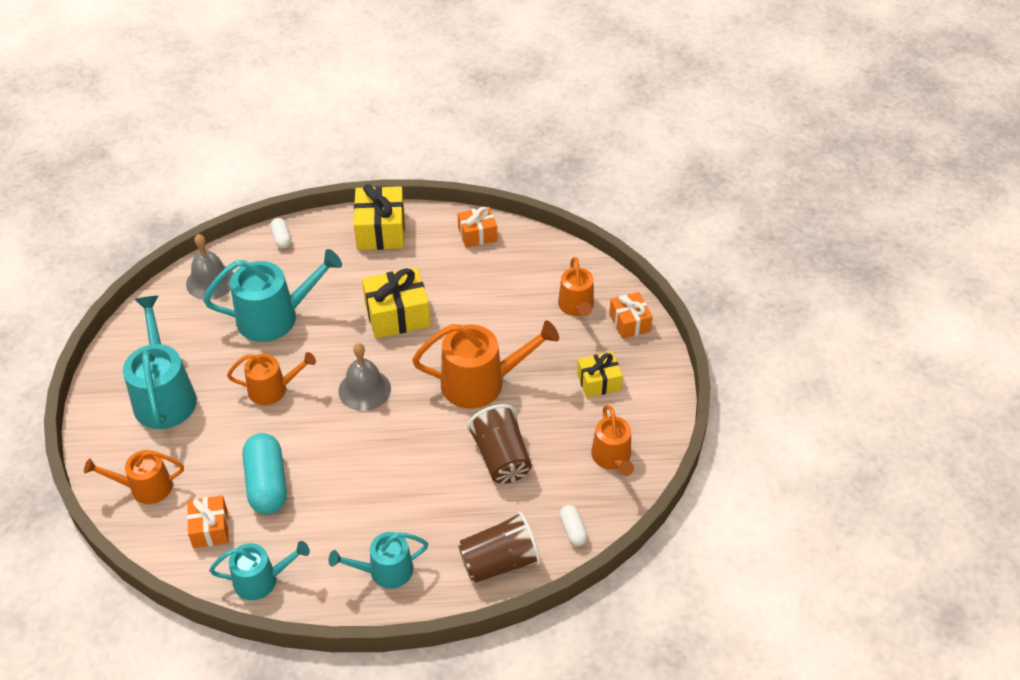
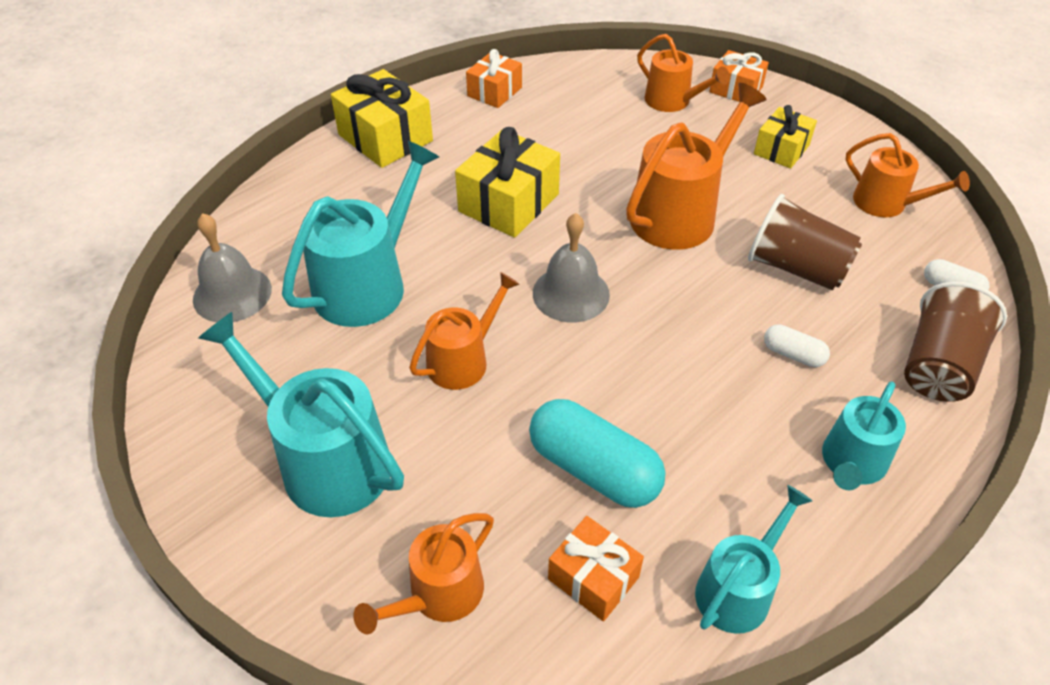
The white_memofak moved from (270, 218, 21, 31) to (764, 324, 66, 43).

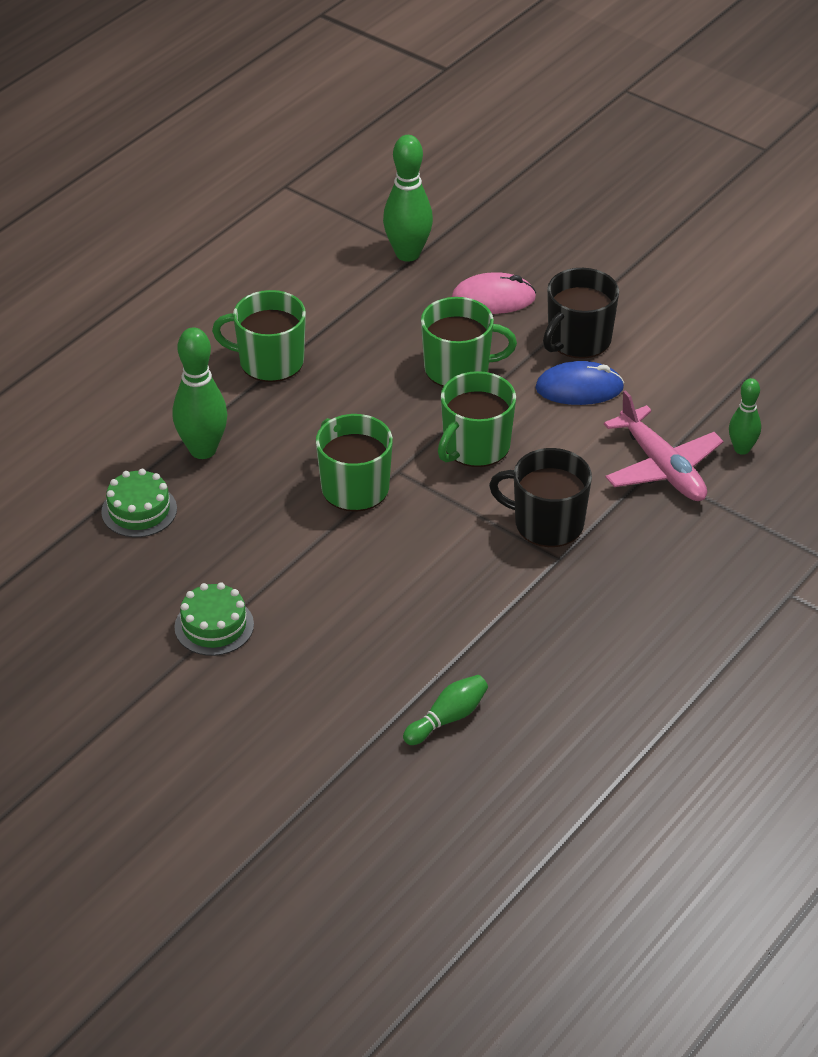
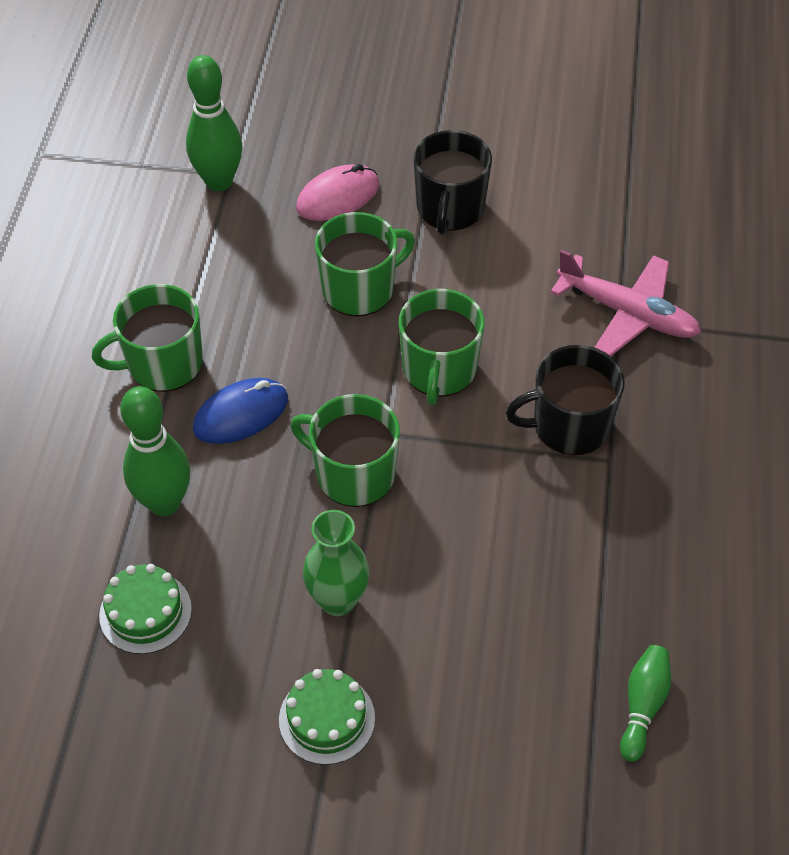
The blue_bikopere moved from (535, 361, 89, 44) to (193, 378, 95, 66).
The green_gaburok at (729, 378, 32, 77) disappeared.
The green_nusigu at (303, 510, 66, 106) appeared.

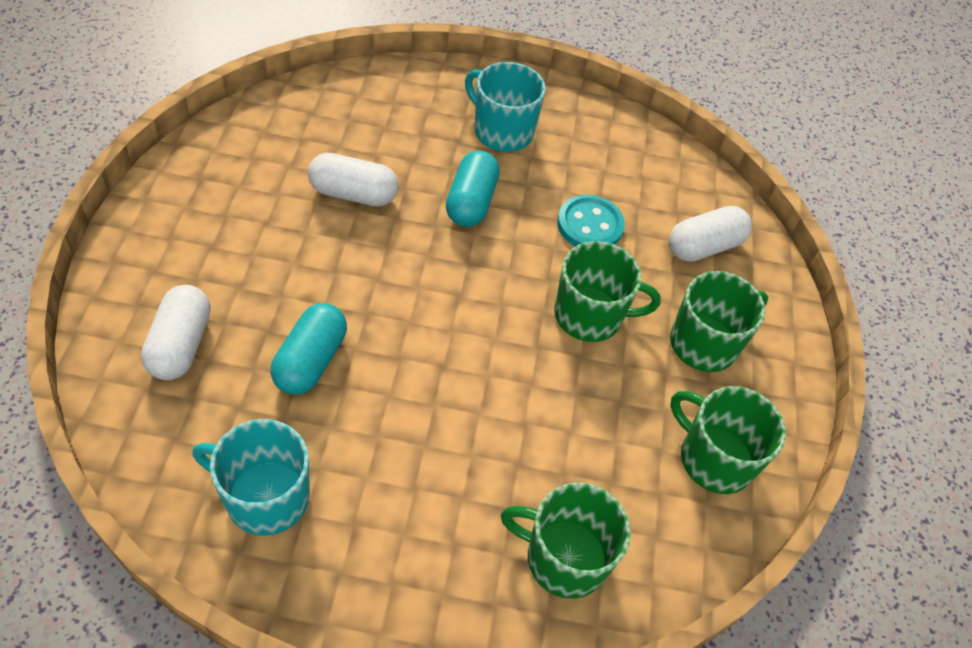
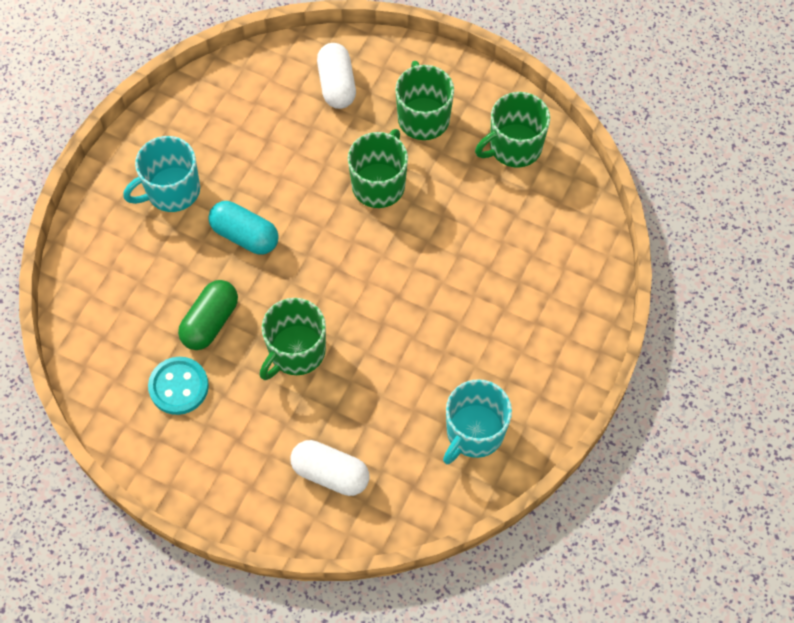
The turquoise_memofak at (270, 303, 77, 92) disappeared.
The white_memofak at (308, 153, 90, 53) became the green_memofak at (178, 280, 60, 70).
The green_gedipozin moved from (501, 483, 130, 116) to (260, 298, 66, 82).
The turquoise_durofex moved from (557, 195, 68, 52) to (148, 357, 61, 58).

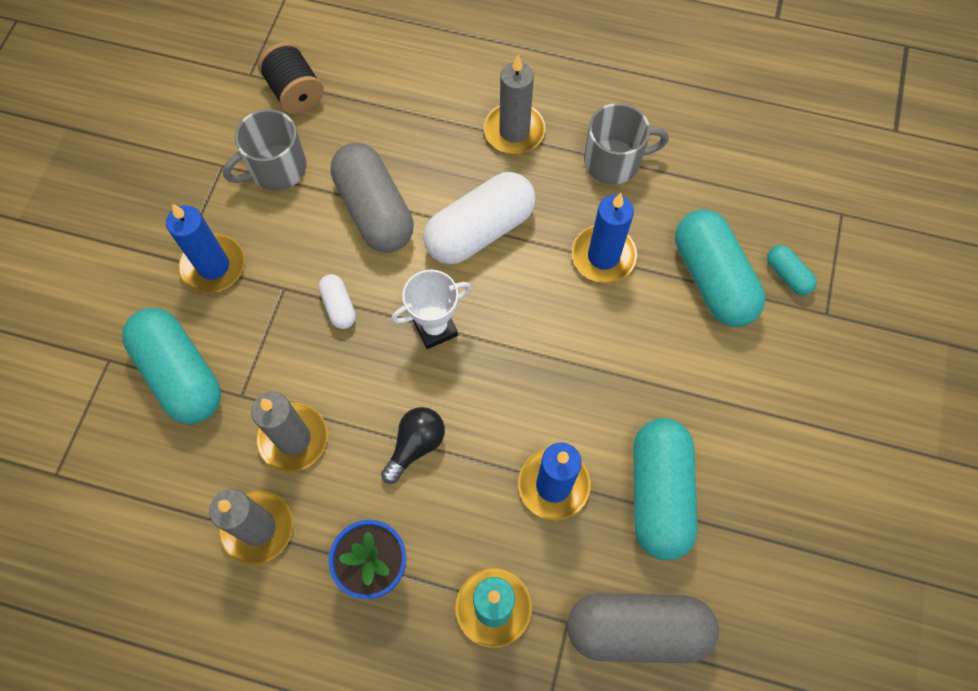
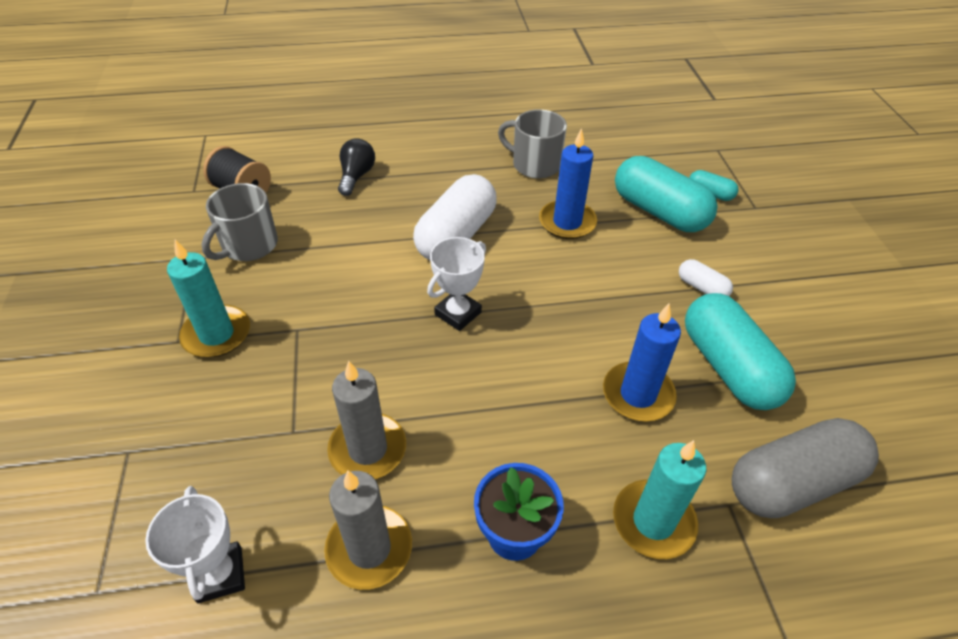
The turquoise_memofak at (122, 308, 99, 116) disappeared.
The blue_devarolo at (166, 204, 79, 89) became the turquoise_devarolo at (167, 240, 83, 118).
The white_memofak moved from (318, 274, 38, 55) to (679, 259, 54, 37).
The grey_memofak at (331, 143, 83, 110) disappeared.
The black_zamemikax moved from (381, 407, 64, 77) to (338, 138, 37, 58).
The grey_devarolo at (484, 55, 62, 99) disappeared.
The grey_gedipozin at (584, 103, 85, 81) turned 120 degrees counterclockwise.
The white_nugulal at (145, 486, 100, 117) appeared.

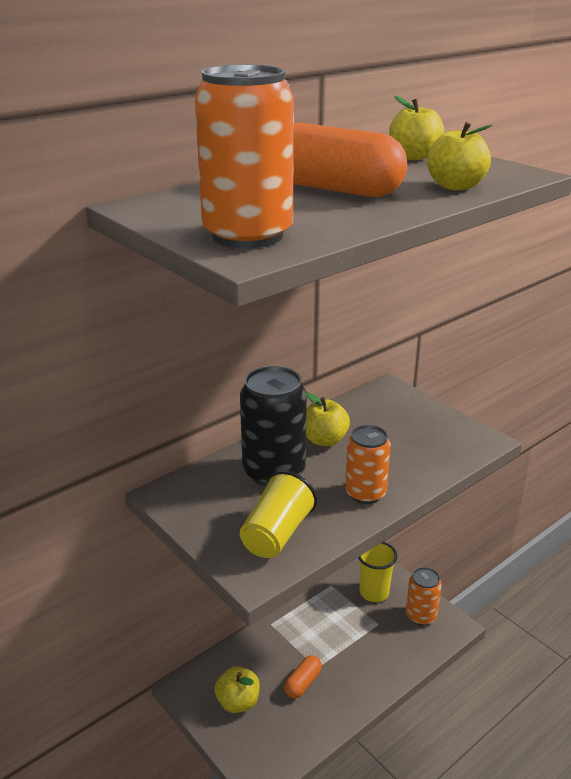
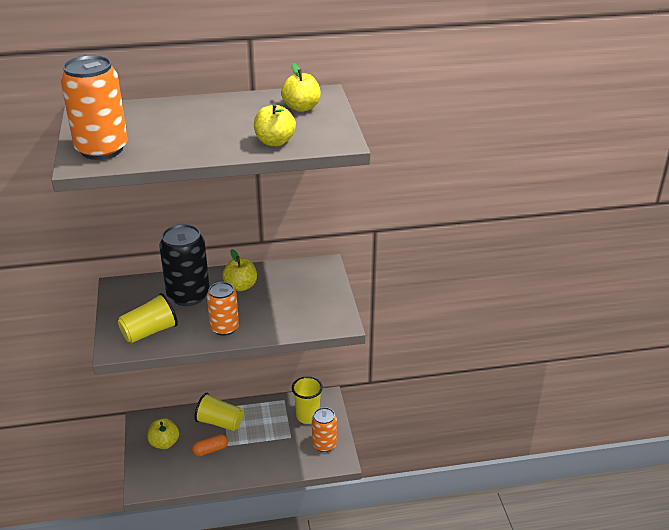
The orange_memofak at (293, 123, 114, 74) disappeared.
The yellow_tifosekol at (194, 393, 49, 38) appeared.

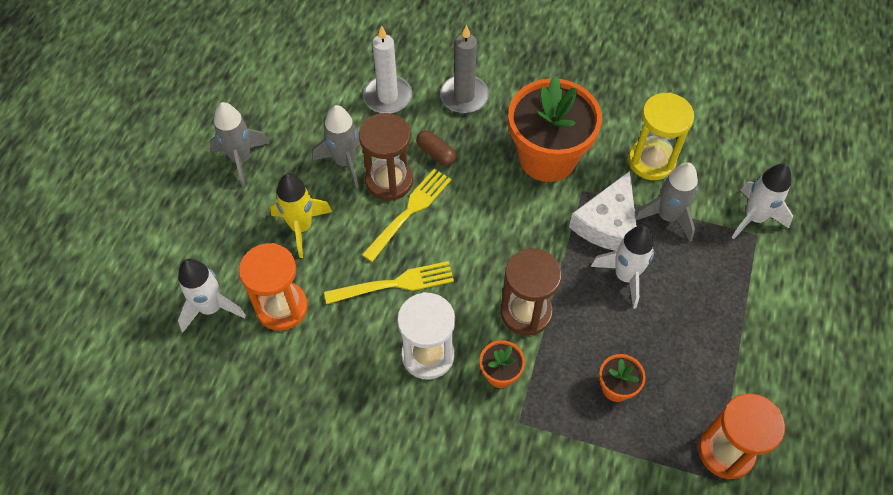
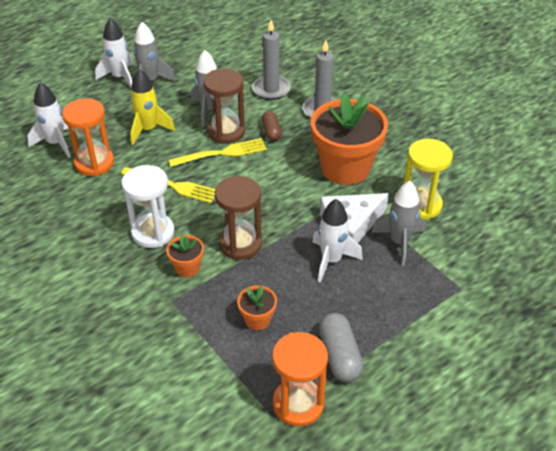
The white_devarolo at (363, 25, 49, 89) became the grey_devarolo at (252, 20, 39, 80).
The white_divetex moved from (732, 164, 61, 75) to (95, 18, 39, 70).
The grey_memofak at (319, 313, 44, 69) appeared.

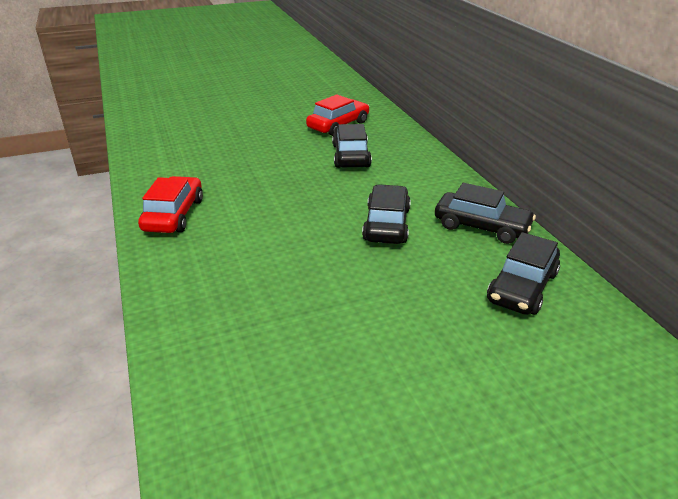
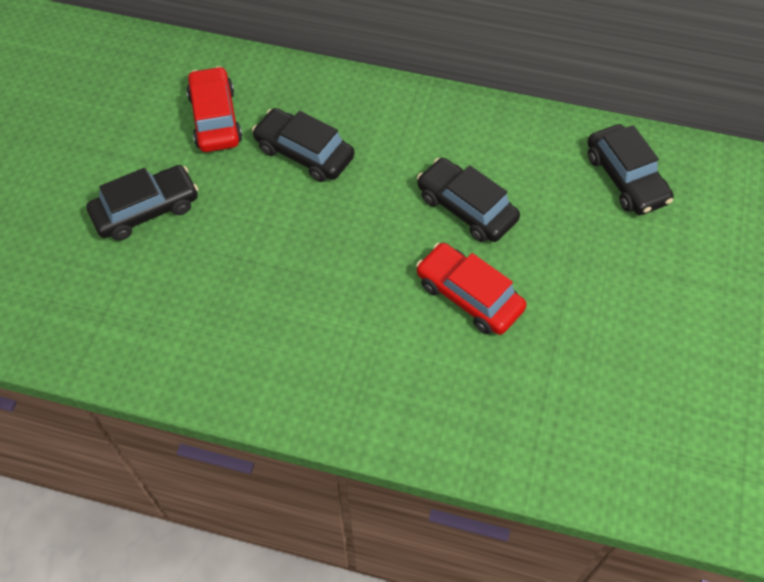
The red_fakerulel moved from (138, 176, 65, 57) to (416, 243, 110, 92).
The black_fakerulel moved from (435, 183, 101, 61) to (86, 165, 112, 76).

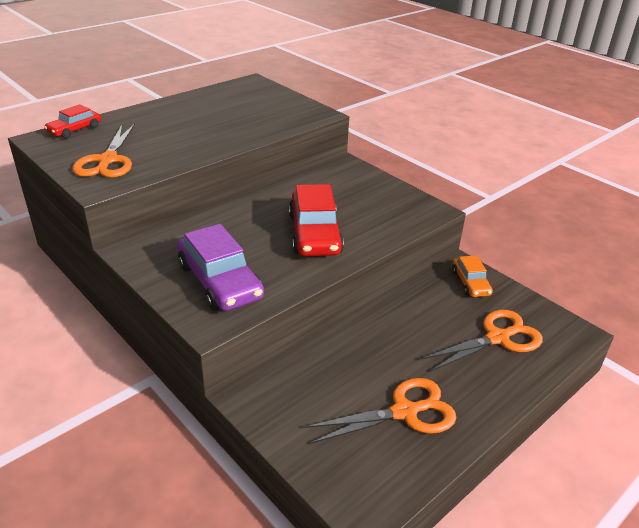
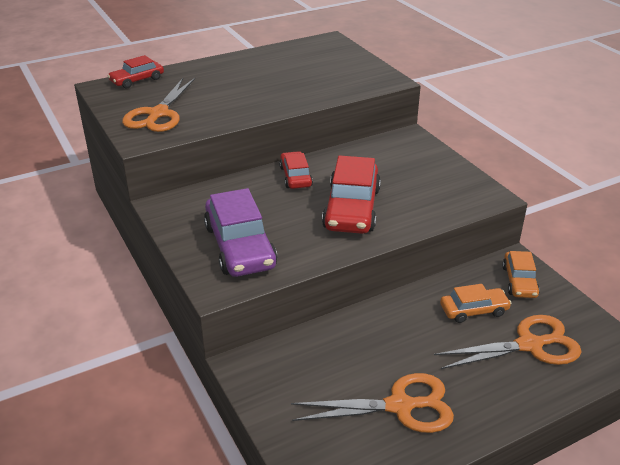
The red_fakerulel at (279, 151, 34, 38) appeared.
The orange_fakerulel at (440, 284, 72, 39) appeared.

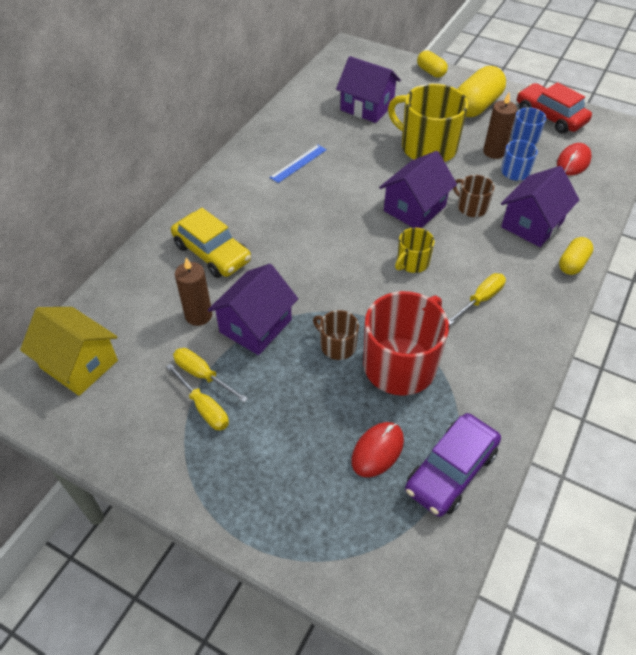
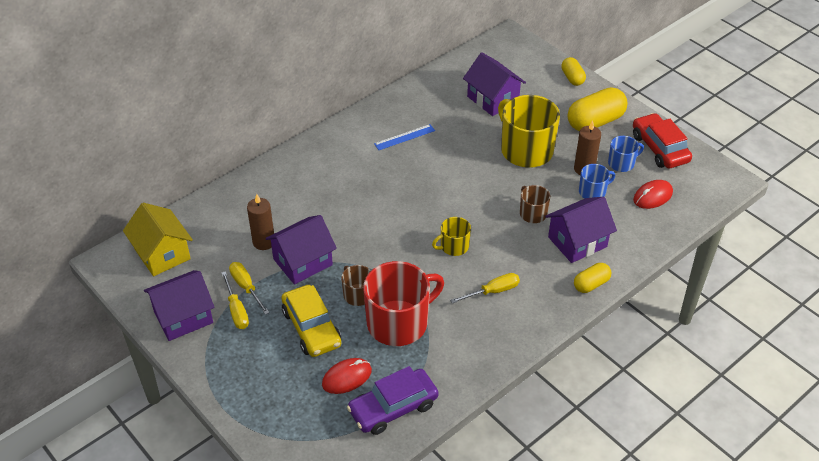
The yellow_fakerulel moved from (171, 208, 80, 70) to (281, 285, 60, 72).
The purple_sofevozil moved from (379, 151, 78, 77) to (144, 270, 70, 71).

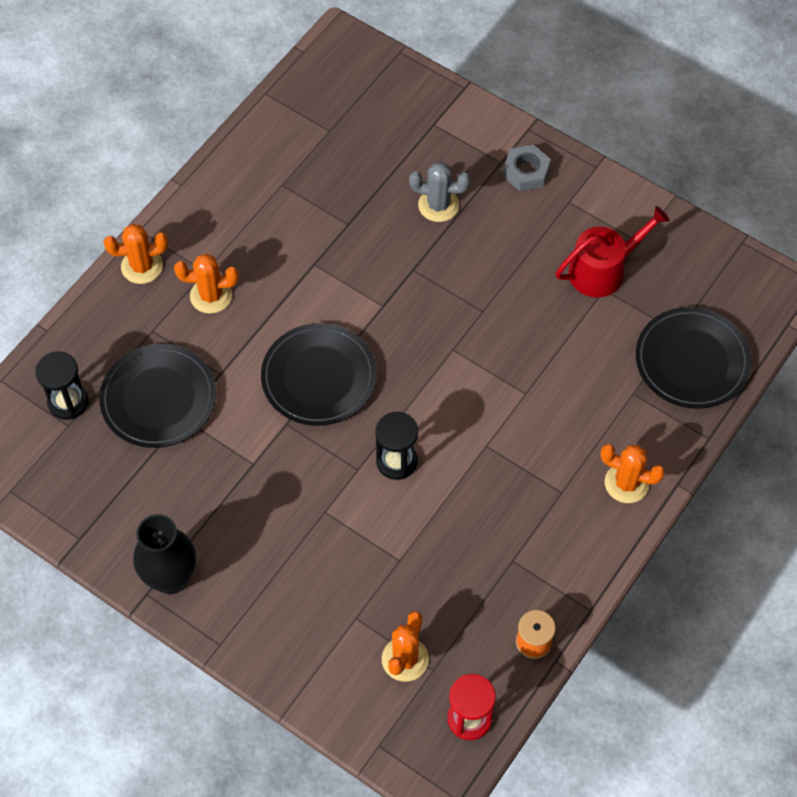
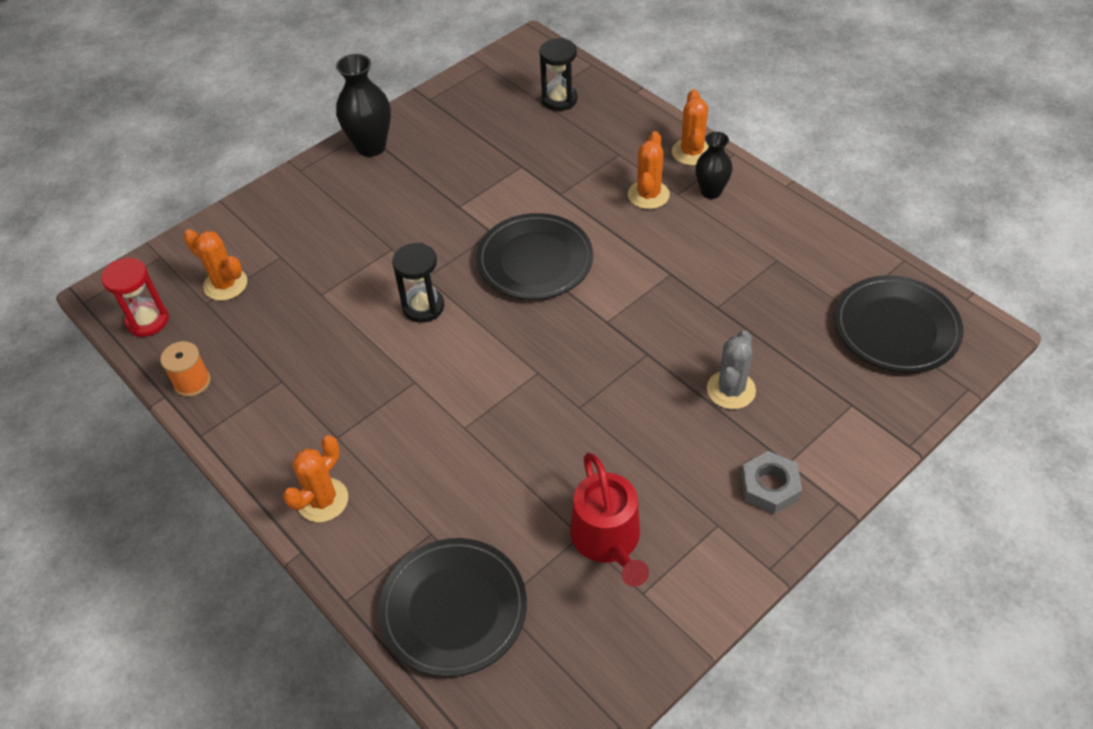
The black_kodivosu moved from (99, 344, 117, 104) to (834, 275, 130, 98).
The black_nusigu at (695, 132, 37, 67) appeared.

